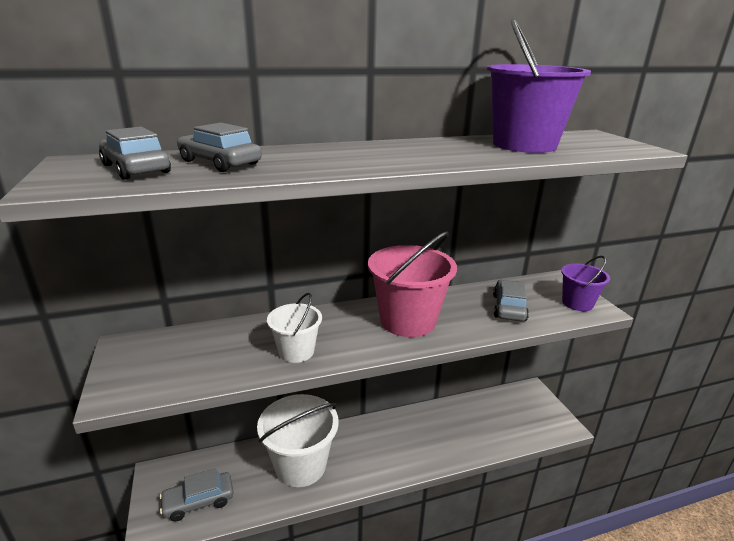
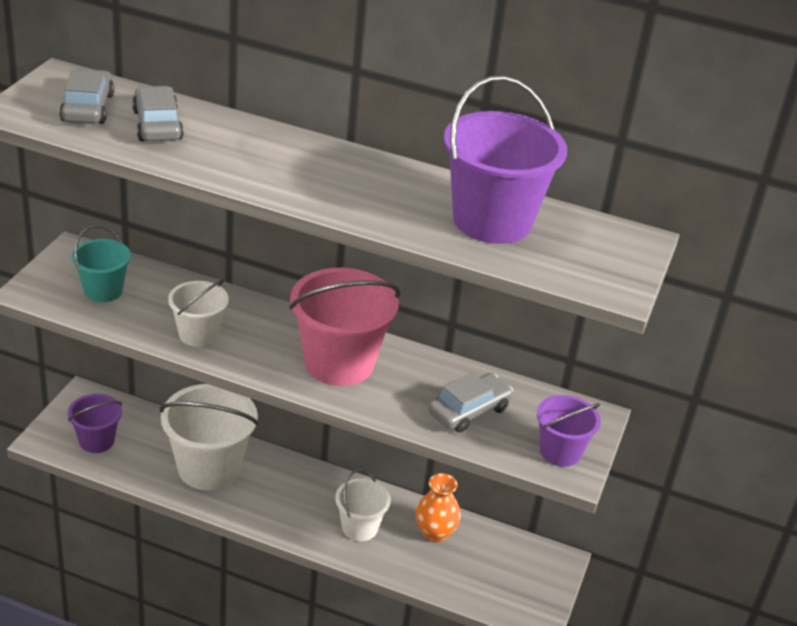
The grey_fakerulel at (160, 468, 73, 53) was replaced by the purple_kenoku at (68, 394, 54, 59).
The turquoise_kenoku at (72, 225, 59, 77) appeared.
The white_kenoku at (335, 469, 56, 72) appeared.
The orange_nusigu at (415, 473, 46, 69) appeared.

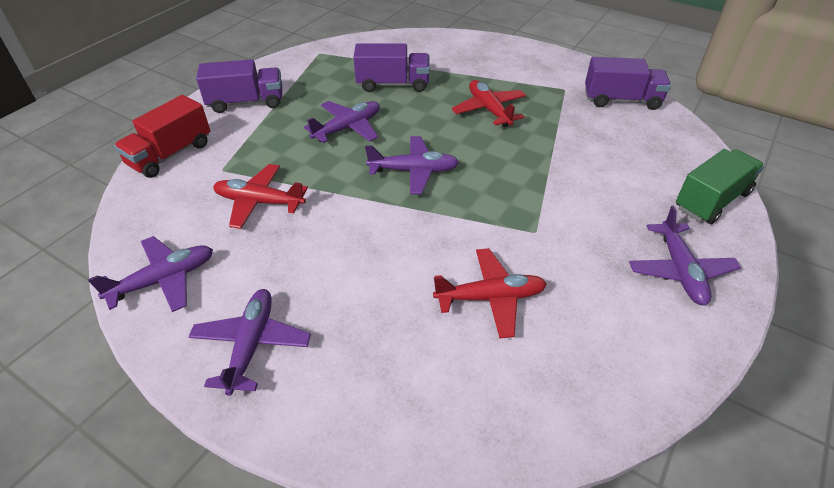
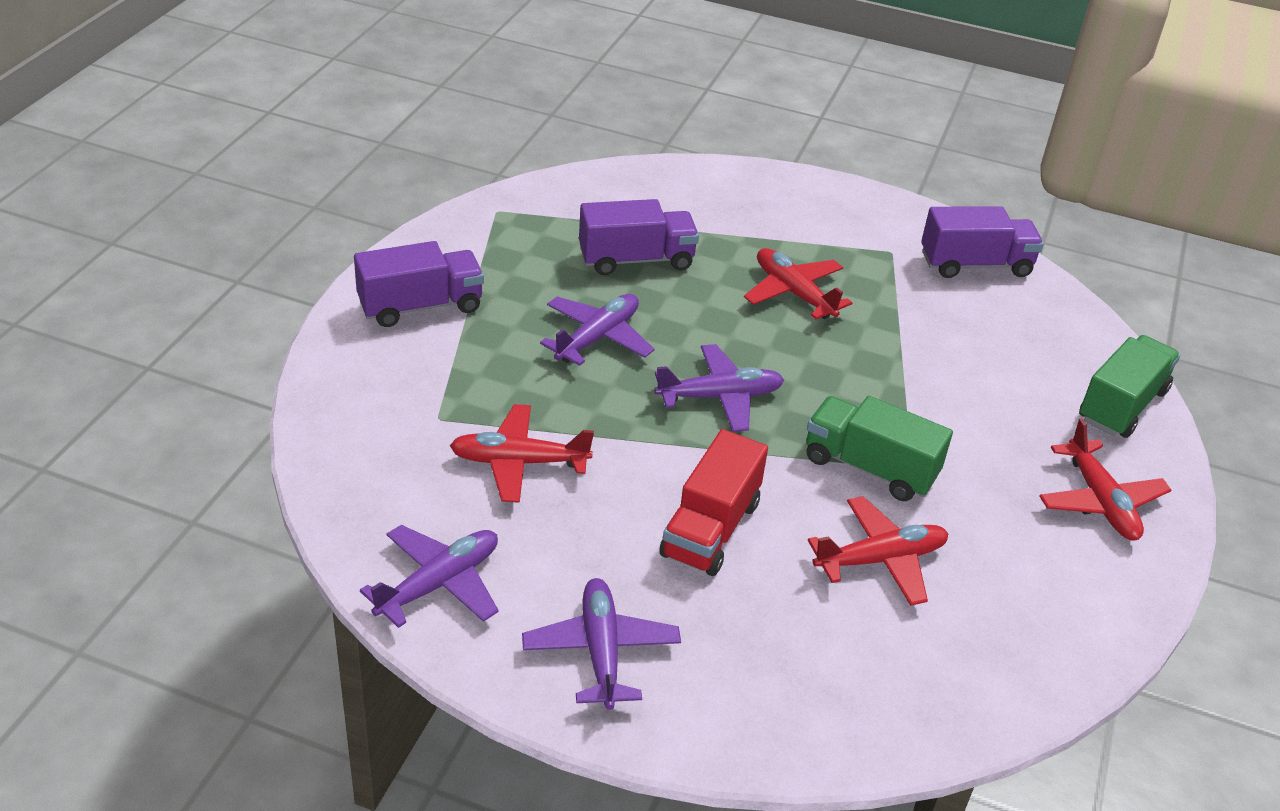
The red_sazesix moved from (114, 95, 96, 83) to (659, 429, 109, 147).
The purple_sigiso at (629, 206, 112, 99) became the red_sigiso at (1039, 418, 132, 122).
The green_sazesix at (806, 396, 147, 105) appeared.

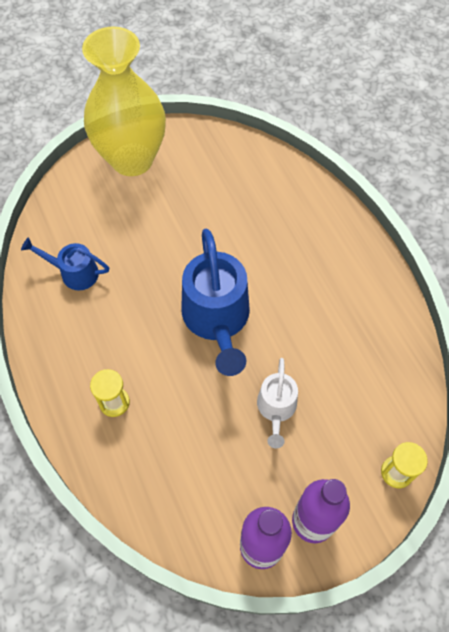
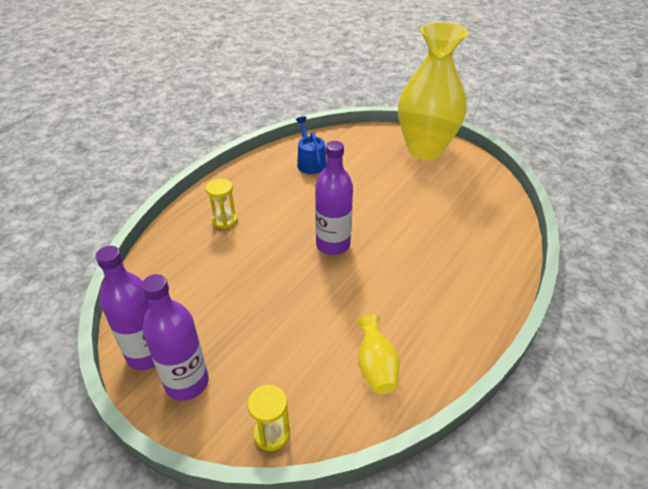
The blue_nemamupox at (182, 229, 68, 147) was replaced by the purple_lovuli at (315, 141, 38, 114).
The white_nemamupox at (257, 358, 41, 90) disappeared.
The yellow_nusigu at (357, 314, 43, 80) appeared.

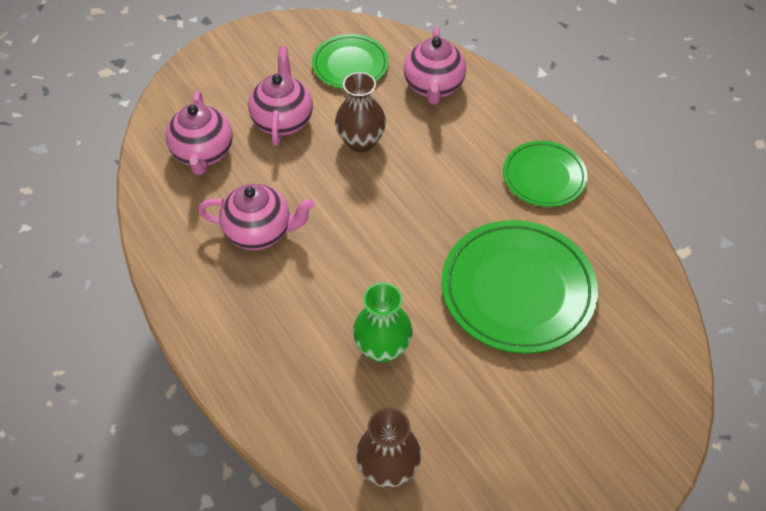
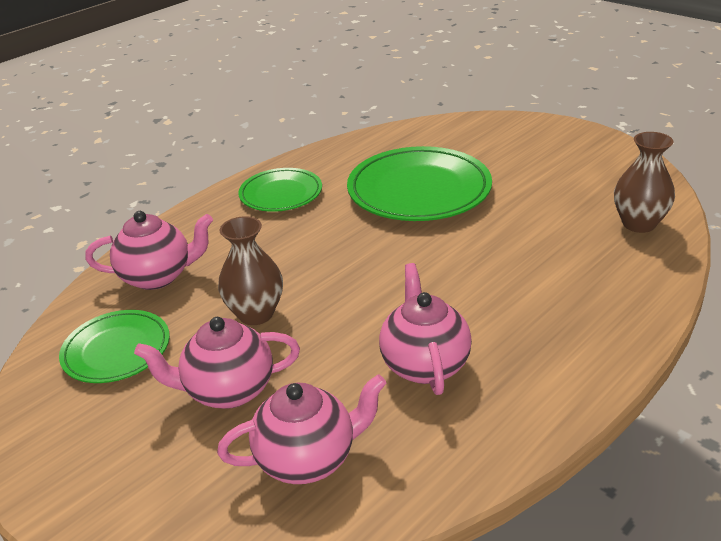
The green_nusigu at (353, 282, 60, 80) disappeared.

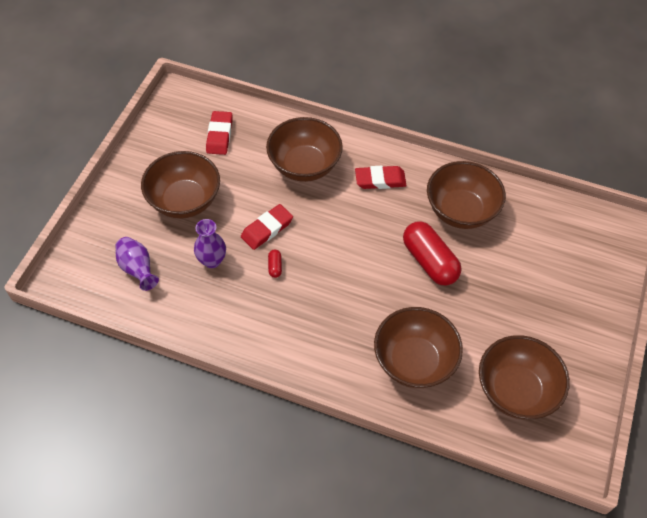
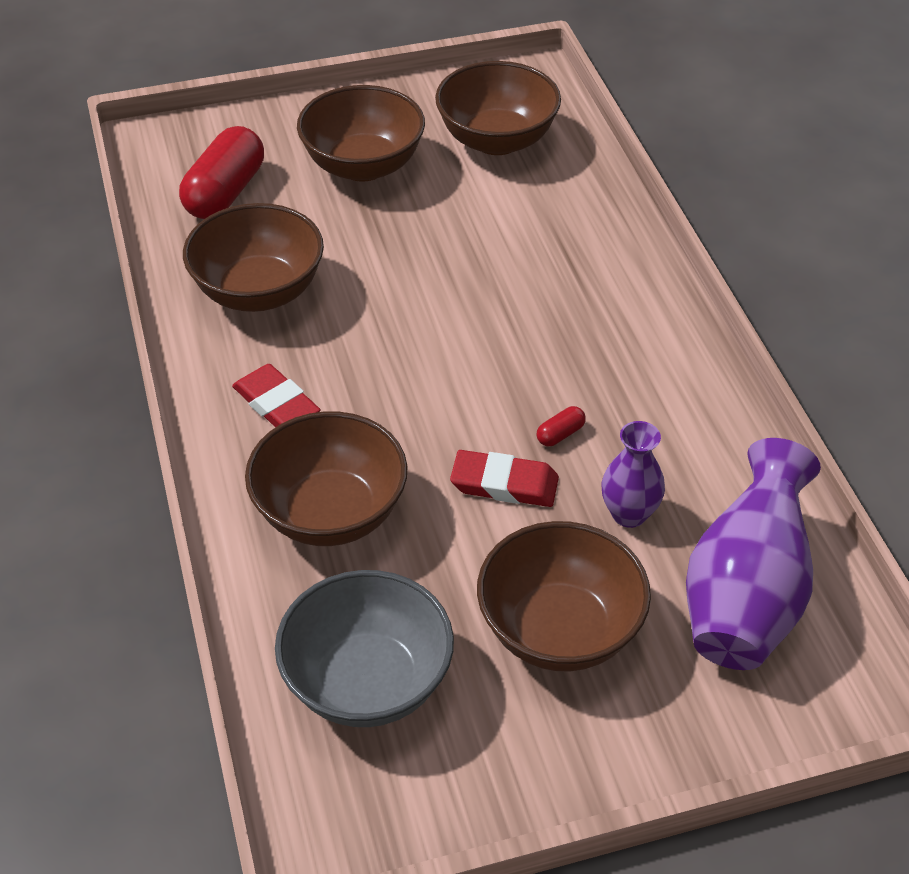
The purple_nusigu at (115, 237, 44, 54) changed to 1.84 times the size.
The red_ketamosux at (206, 111, 27, 44) was replaced by the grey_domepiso at (275, 570, 179, 157).
The brown_domepiso moved from (374, 307, 89, 81) to (297, 85, 128, 96).
The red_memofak moved from (403, 222, 59, 63) to (179, 126, 85, 93).

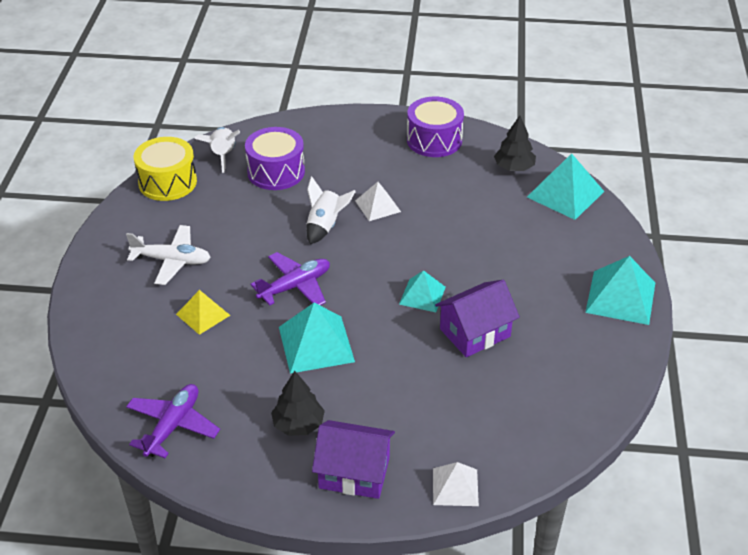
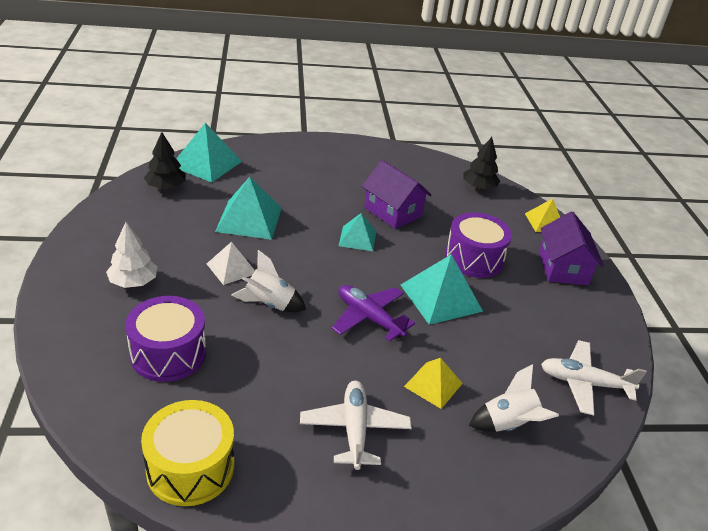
The purple_sigiso at (126, 384, 94, 74) became the white_sigiso at (541, 340, 106, 76).
The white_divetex moved from (194, 127, 46, 46) to (469, 364, 90, 68).
The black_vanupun moved from (271, 371, 54, 65) to (463, 137, 37, 53).
The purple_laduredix moved from (407, 97, 57, 60) to (445, 212, 67, 66).
The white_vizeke at (433, 462, 46, 44) became the yellow_vizeke at (525, 199, 35, 33).
The turquoise_vizeke moved from (585, 256, 70, 69) to (215, 177, 67, 63).
The white_vanupun at (106, 222, 51, 66) appeared.

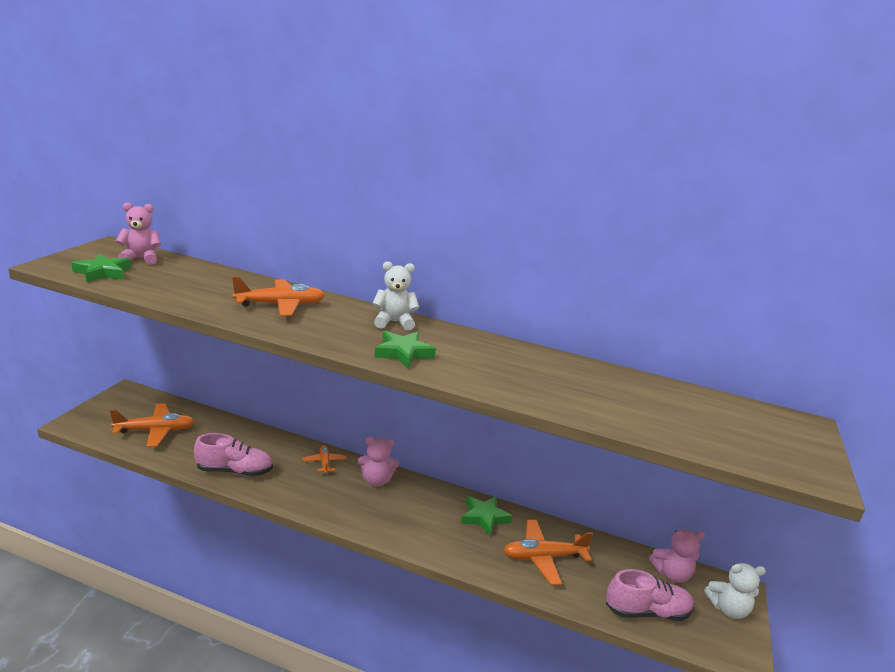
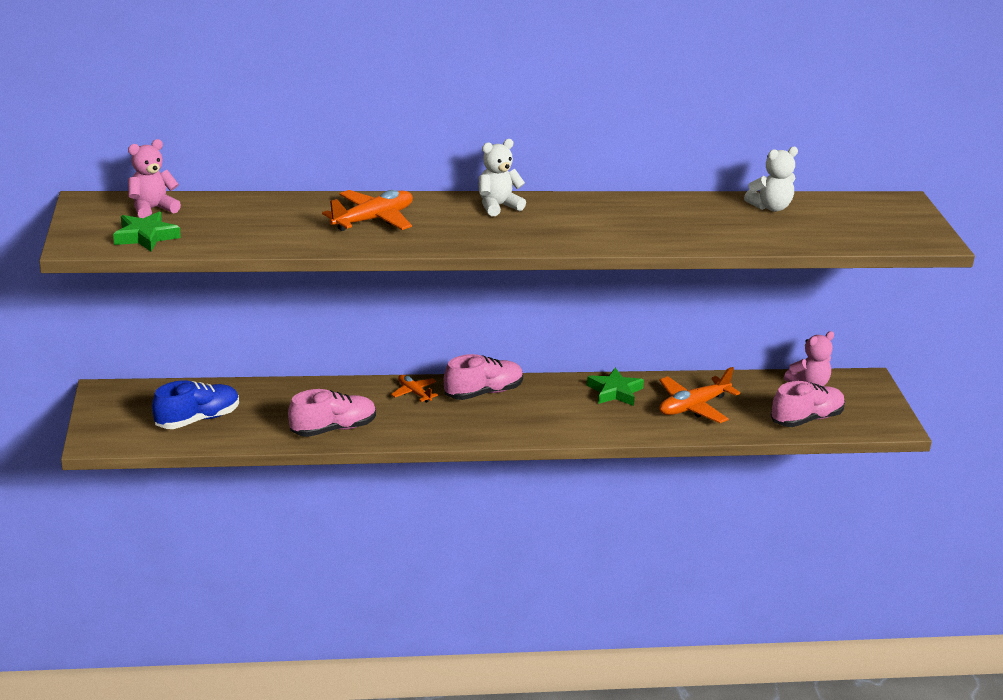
The orange_sigiso at (110, 403, 85, 44) was replaced by the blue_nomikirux at (152, 380, 87, 49).
The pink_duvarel at (358, 437, 41, 50) was replaced by the pink_nomikirux at (444, 354, 79, 46).
The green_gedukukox at (374, 331, 62, 37) disappeared.
The white_duvarel moved from (704, 563, 62, 56) to (744, 147, 54, 65).

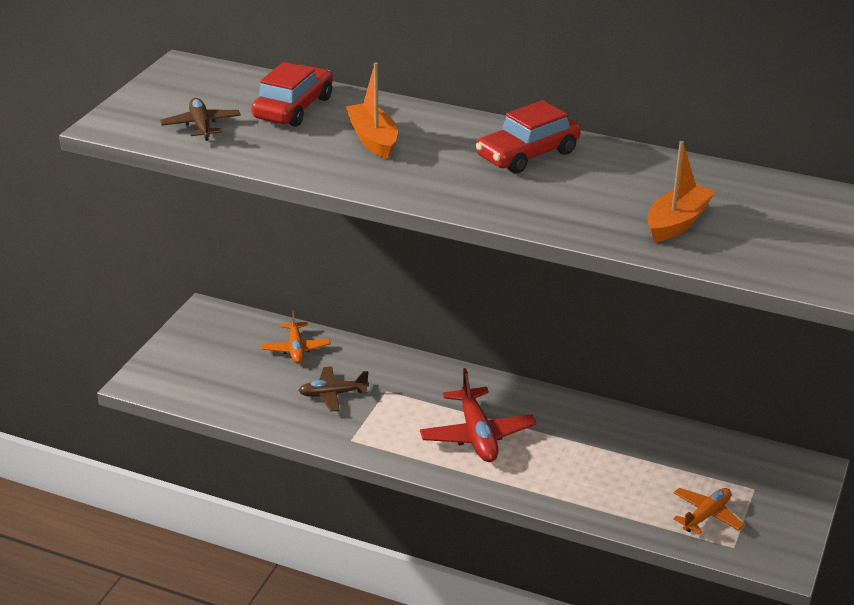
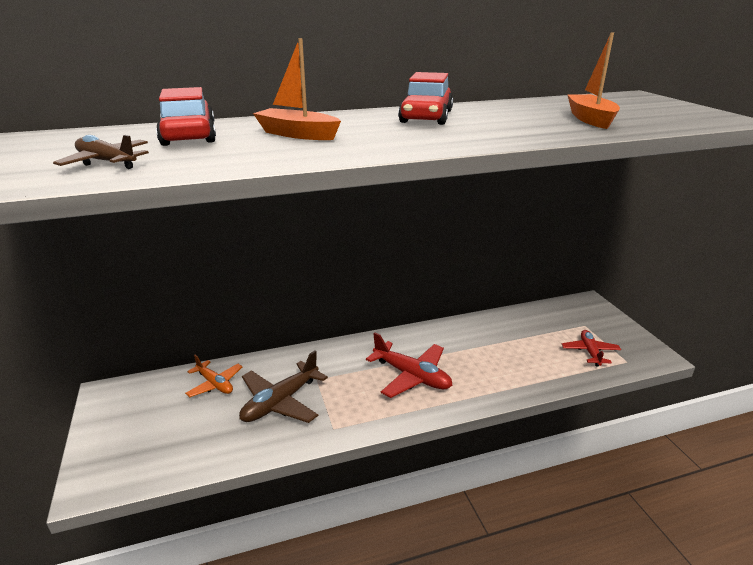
The brown_sigiso at (298, 366, 71, 46) changed to 1.58 times the size.
The orange_sigiso at (673, 488, 72, 47) became the red_sigiso at (562, 330, 59, 37).

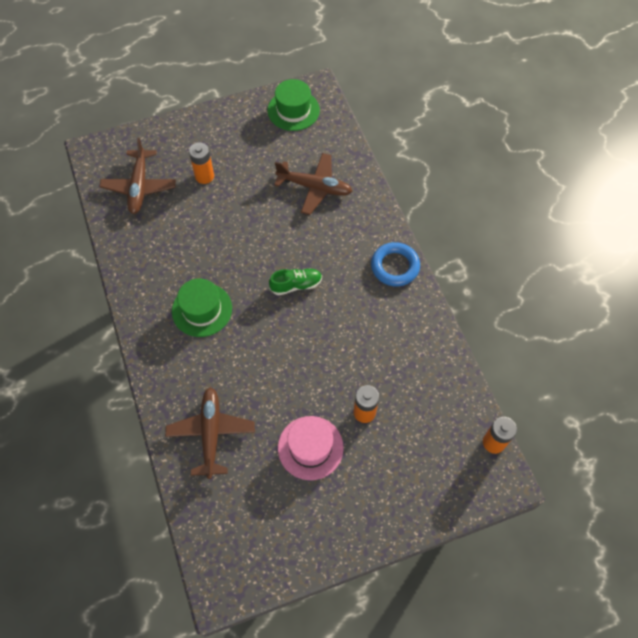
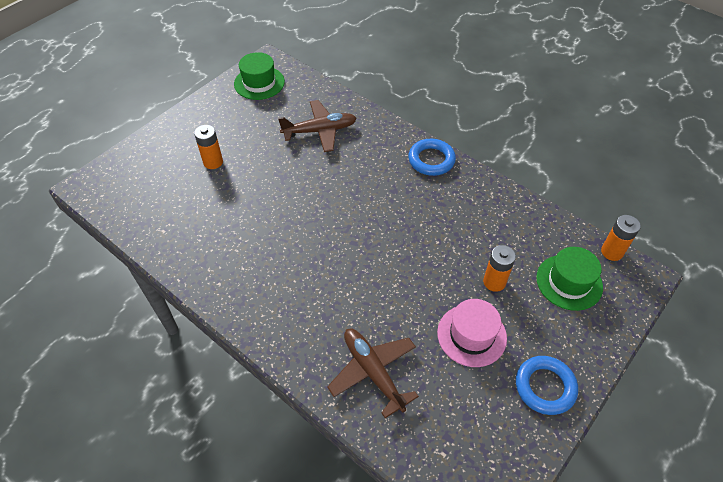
The brown_sigiso at (99, 138, 77, 76) disappeared.
The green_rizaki moved from (172, 278, 60, 59) to (536, 247, 67, 64).
The green_nomikirux at (269, 269, 53, 26) disappeared.
The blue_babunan at (516, 356, 62, 59) appeared.

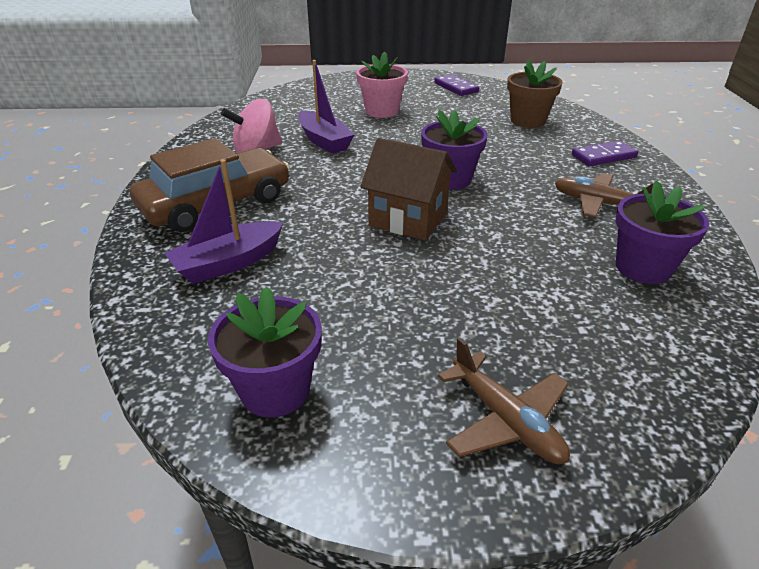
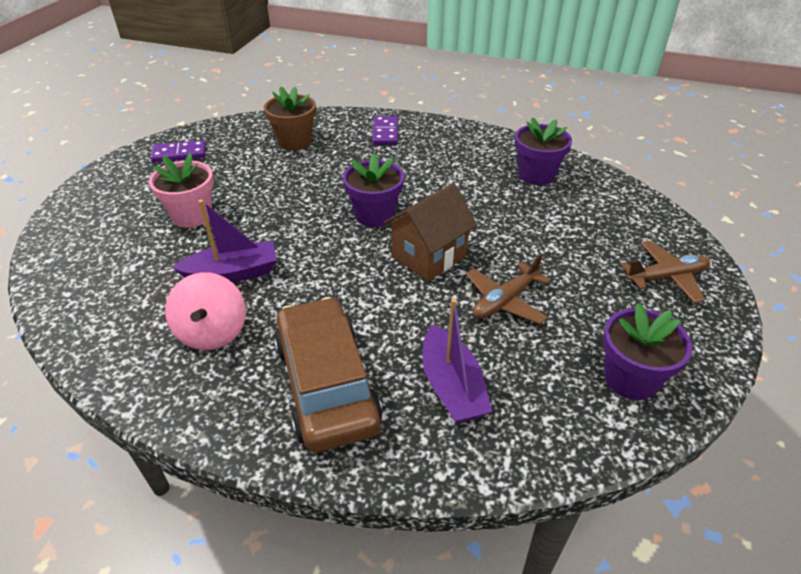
The brown_sigiso moved from (555, 173, 99, 45) to (466, 254, 85, 70).

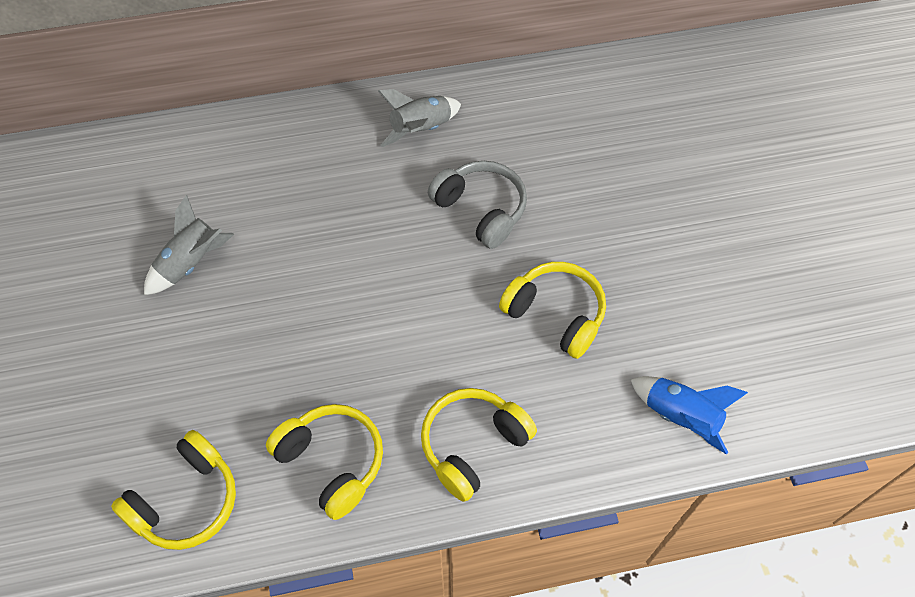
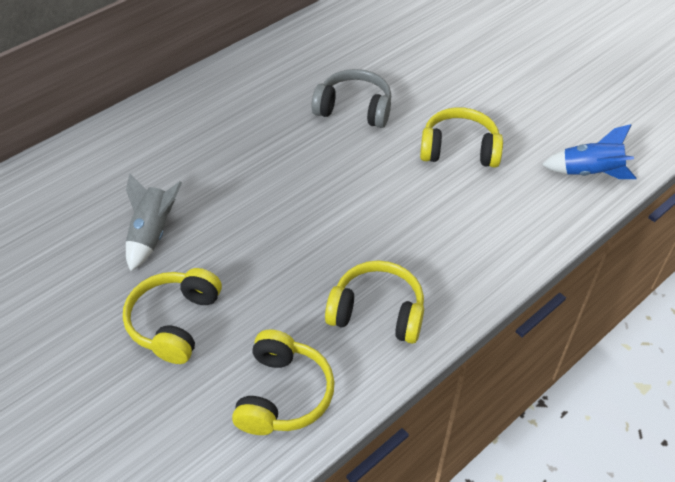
The grey_divetex at (378, 89, 83, 58) disappeared.
The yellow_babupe moved from (421, 388, 116, 114) to (123, 268, 99, 96).

